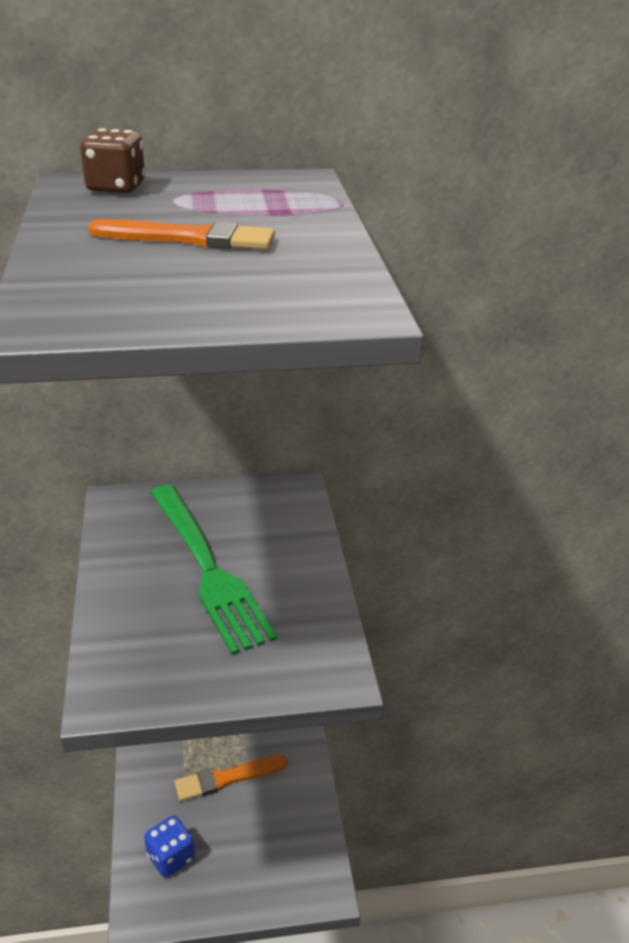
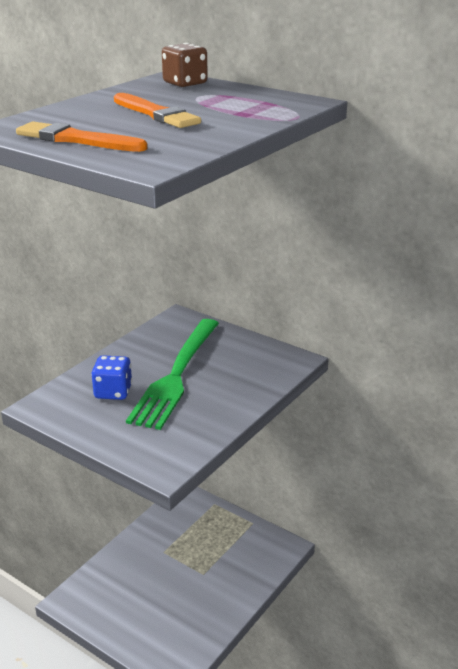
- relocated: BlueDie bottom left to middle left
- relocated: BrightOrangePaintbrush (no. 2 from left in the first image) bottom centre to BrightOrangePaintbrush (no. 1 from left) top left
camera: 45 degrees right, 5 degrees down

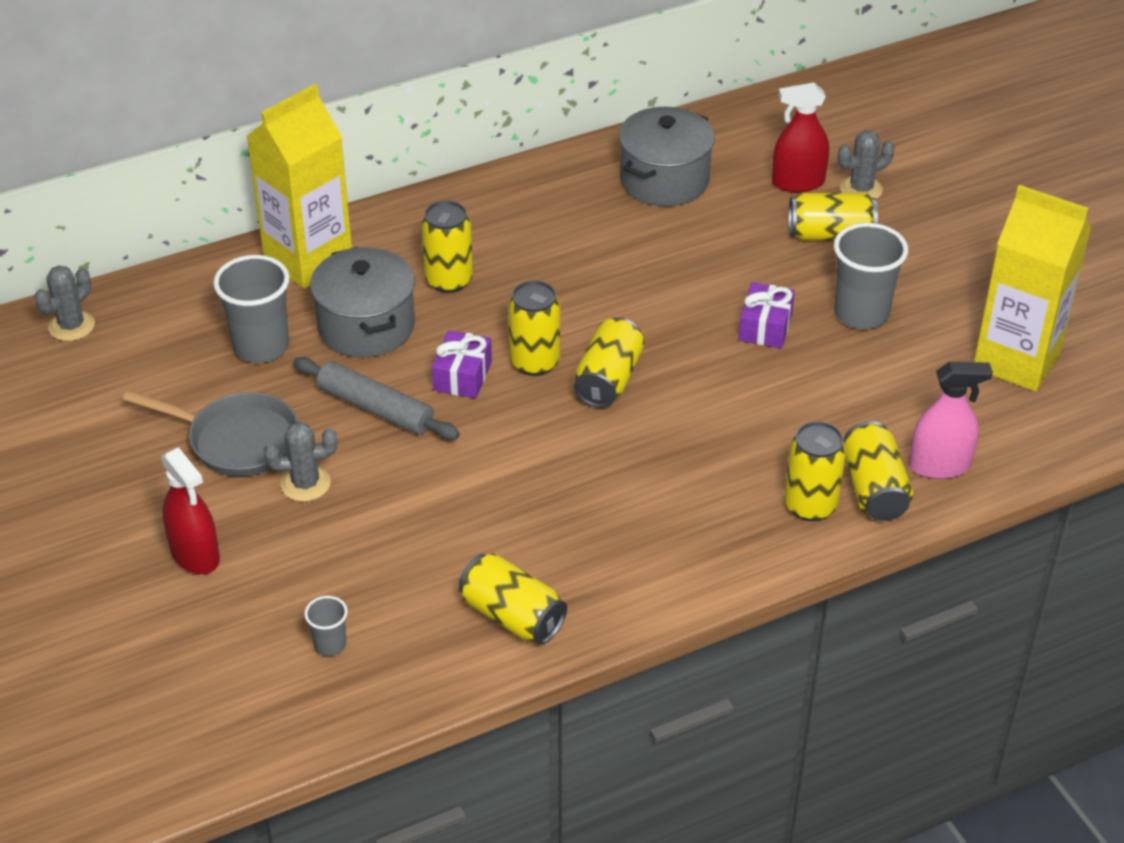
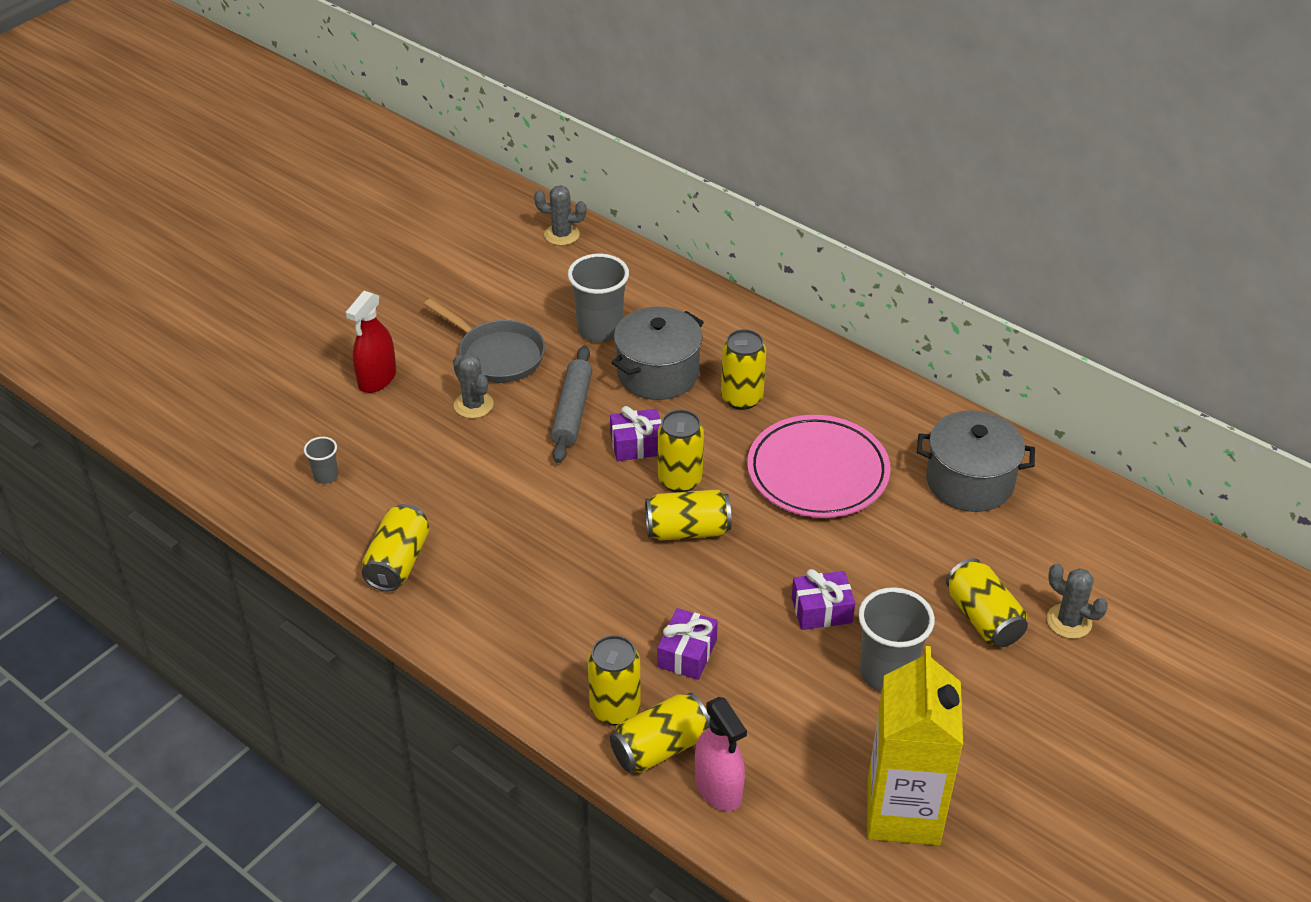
- missing: YellowCarton (no. 1 from left) top left
- missing: CrimsonSprayCleaner (no. 2 from left) top right
- appeared: VioletWrappedGift (no. 2 from left) bottom centre
- appeared: RosyDinnerPlate centre
- spun: AshGreyFryingPan middle left = centre 45 degrees counterclockwise
camera: 65 degrees right, 0 degrees up

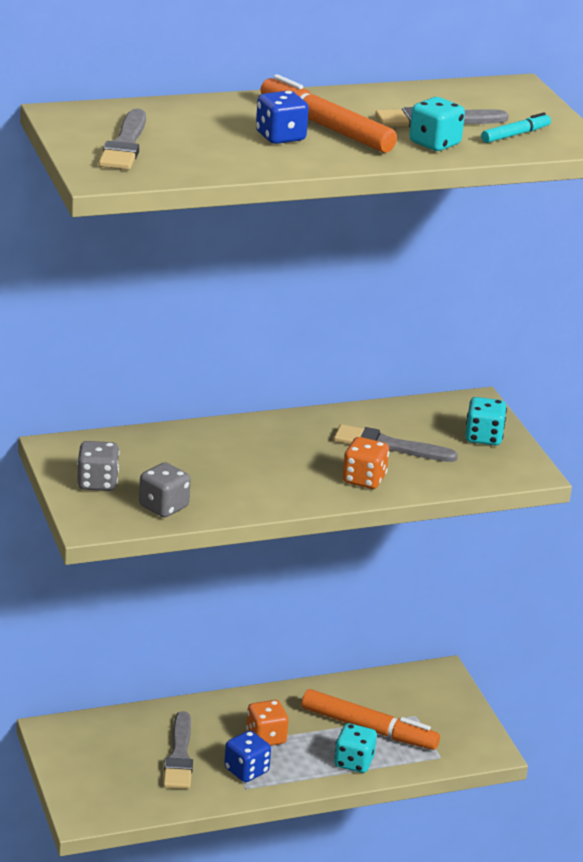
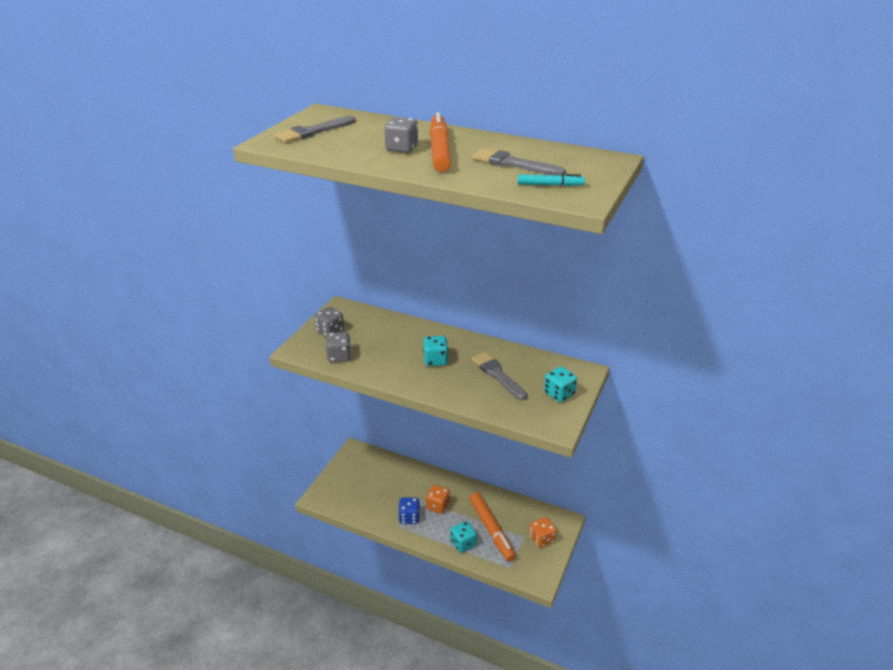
- missing: AshGreyPaintbrush (no. 2 from left) bottom left
- relocated: BrightOrangeDie (no. 2 from left) centre to bottom centre
- relocated: TurquoiseDie (no. 2 from left in the first image) top right to TurquoiseDie (no. 1 from left) centre
- colour: BlueDie (no. 2 from left) top centre to AshGreyDie (no. 3 from left) top centre
camera: 45 degrees right, 5 degrees up

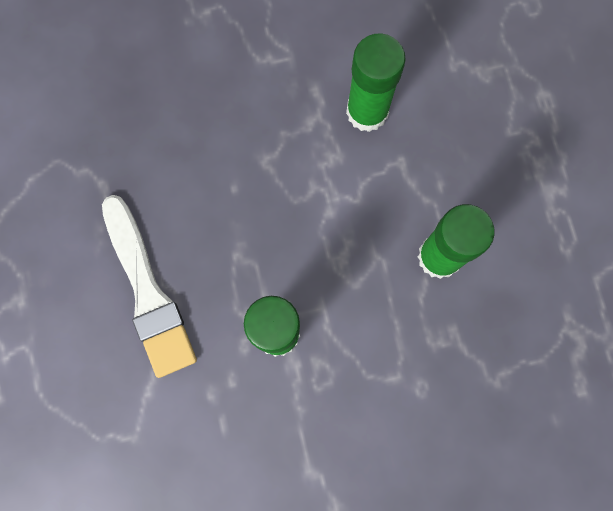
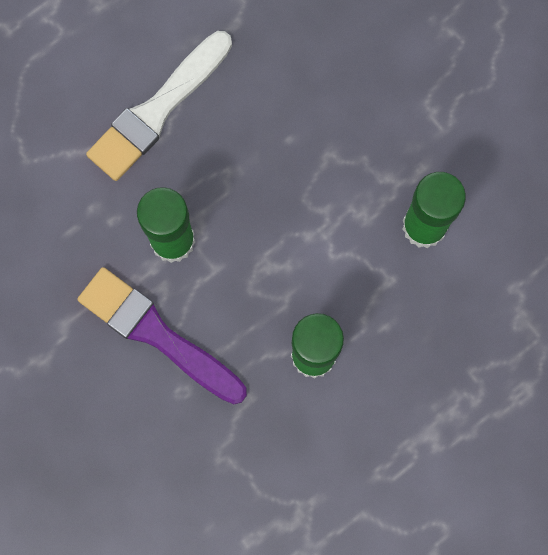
- appeared: VioletPaintbrush middle left
camera: 65 degrees right, 0 degrees up

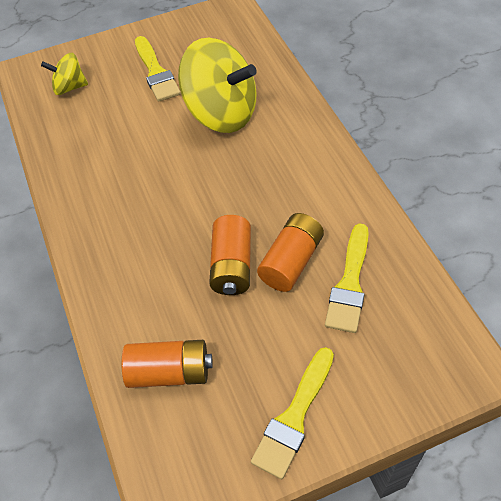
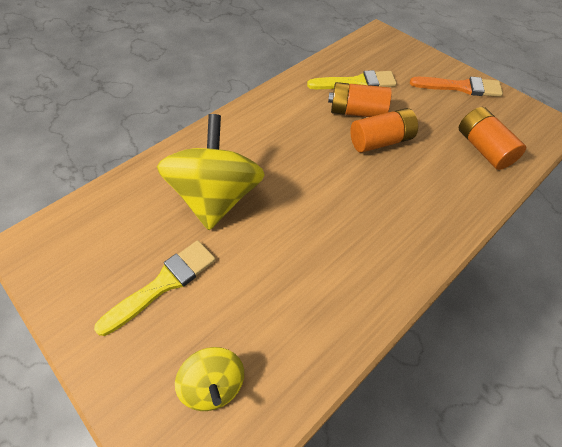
- colour: YellowPaintbrush (no. 2 from left) bottom centre to BrightOrangePaintbrush top right
camera: 115 degrees left, 0 degrees up

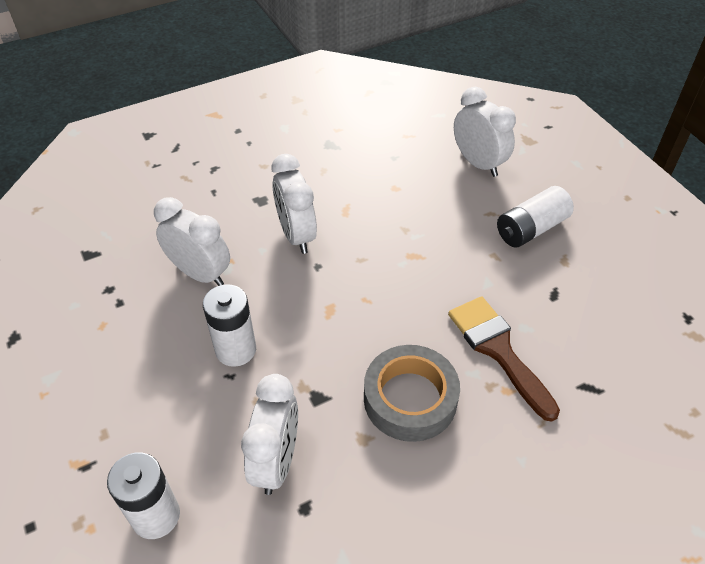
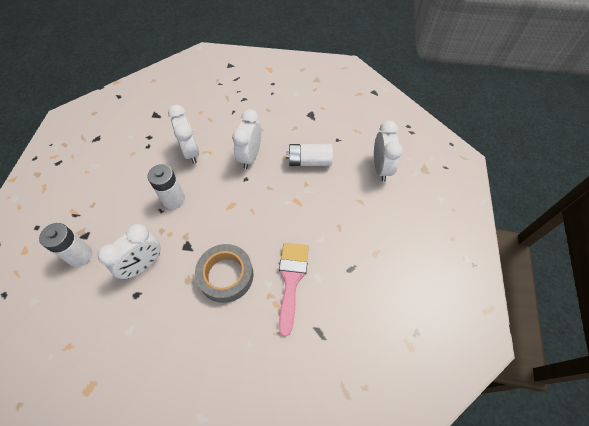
- relocated: SnowWhiteBattery (no. 3 from left) middle right to centre
- colour: DarkBrownPaintbrush middle right to RosyPaintbrush bottom centre
camera: 35 degrees right, 10 degrees up

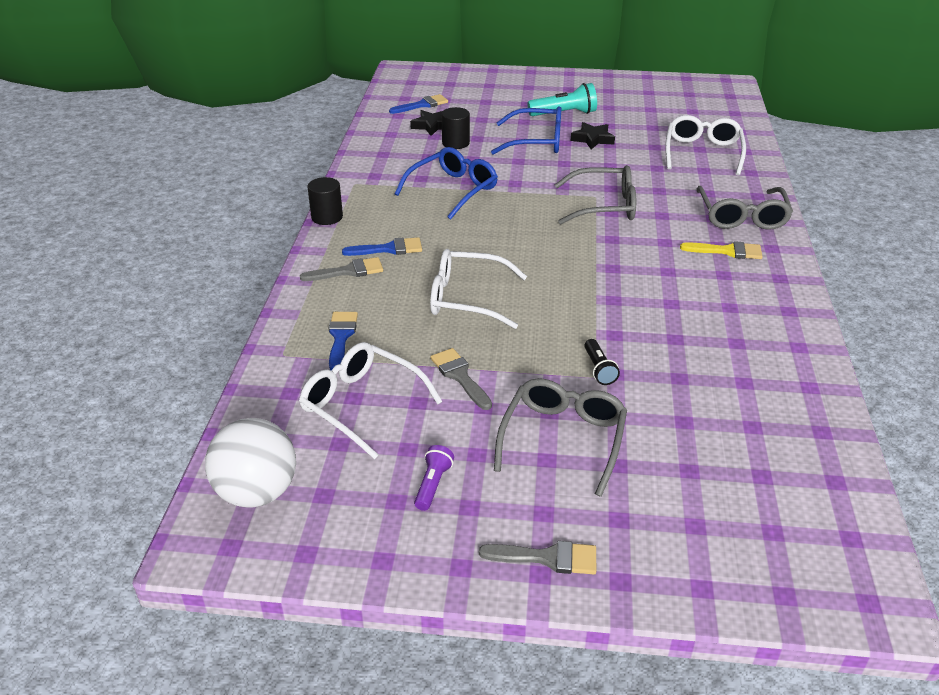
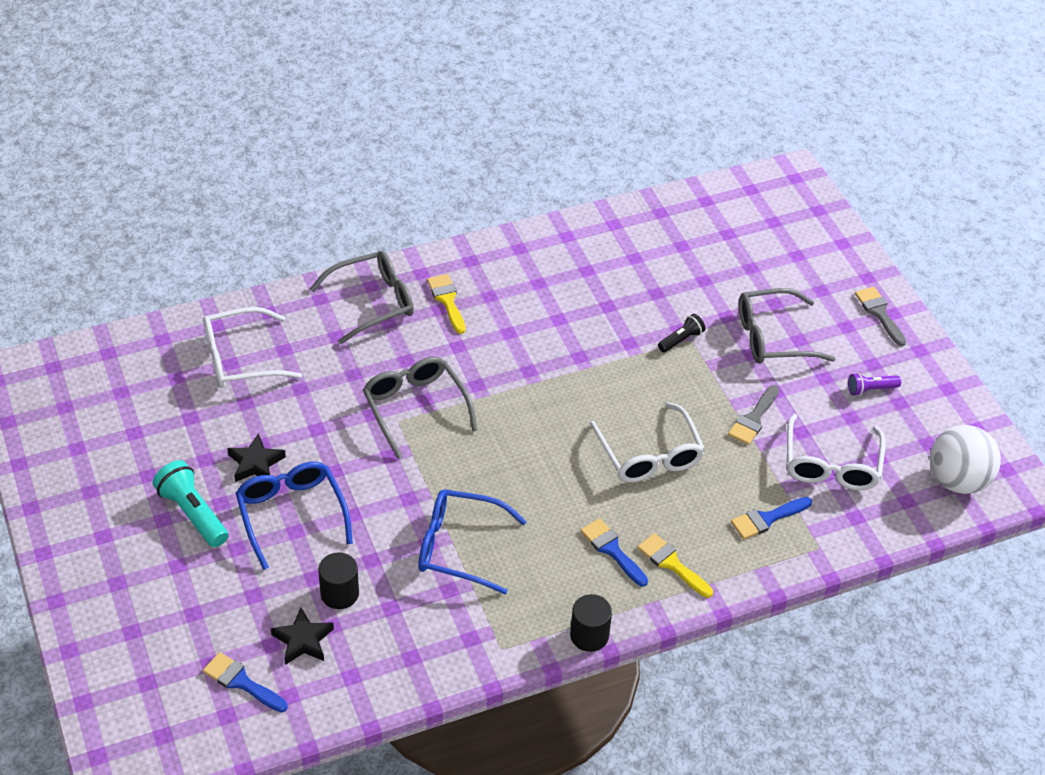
- colour: AshGreyPaintbrush (no. 1 from left) centre to YellowPaintbrush (no. 2 from left) bottom centre
camera: 120 degrees left, 10 degrees up

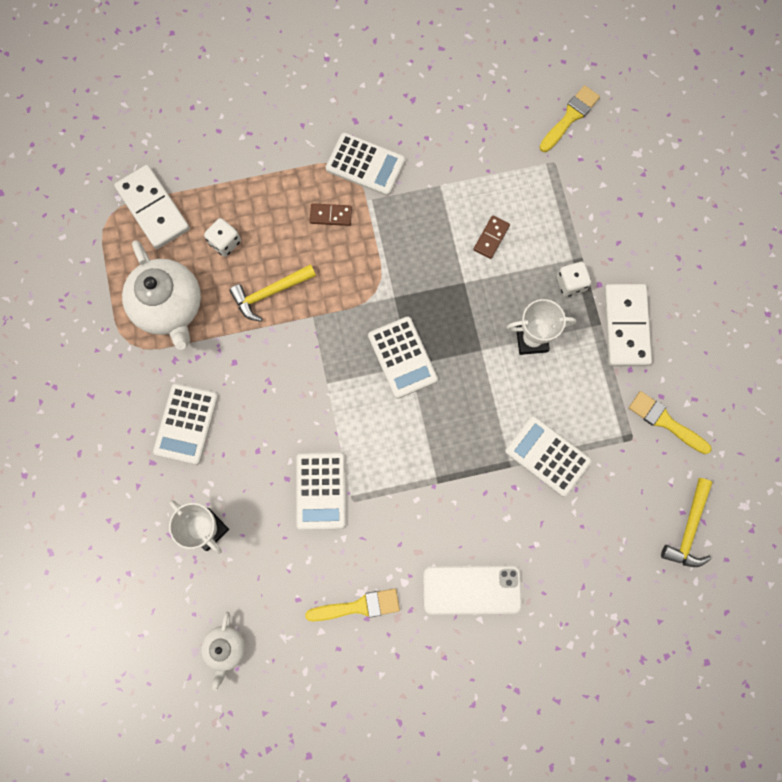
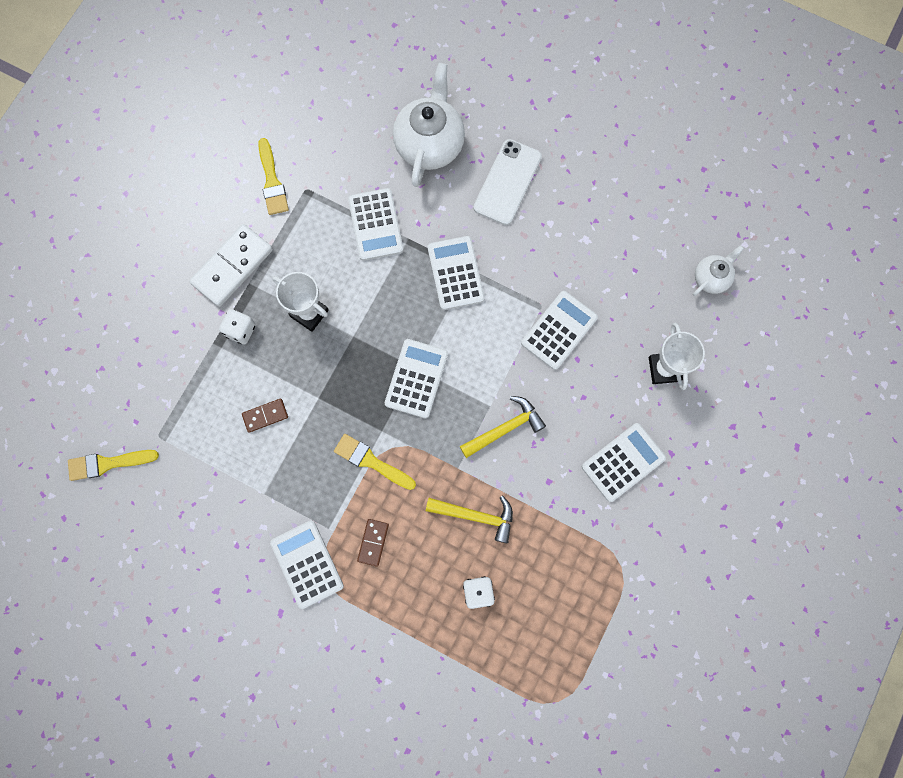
- missing: SnowWhiteDominoPiece (no. 1 from left) top left
- appeared: SnowWhitePocketCalculator (no. 4 from left) centre
- relocated: SnowWhiteChinaTeapot (no. 1 from left) middle left to top centre
- relocated: YellowPaintbrush (no. 1 from left in the first image) bottom centre to YellowPaintbrush (no. 3 from left) centre
- relocated: YellowHammer (no. 2 from left) bottom right to centre
- spun: DarkBrownDominoPiece (no. 1 from left in the first image) top centre = bottom centre 60 degrees clockwise
- spun: SnowWhitePhone bottom centre = top centre 75 degrees clockwise
camera: 140 degrees left, 0 degrees up

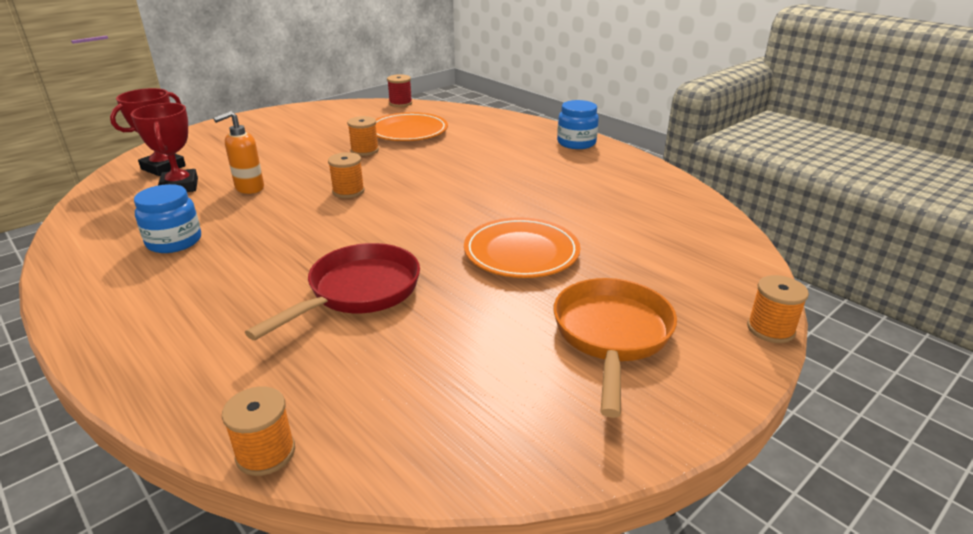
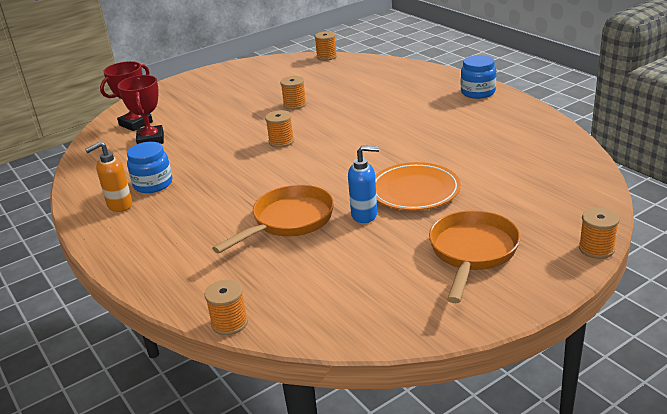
- missing: BrightOrangeDinnerPlate (no. 1 from left) top centre
- appeared: BlueSoapDispenser centre
- relocated: BrightOrangeSoapDispenser top left to middle left
- colour: CrimsonFryingPan centre to BrightOrangeFryingPan (no. 1 from left) centre
- colour: CrimsonReelOfThread top centre to BrightOrangeReelOfThread (no. 4 from left) top centre
camera: 10 degrees right, 0 degrees up

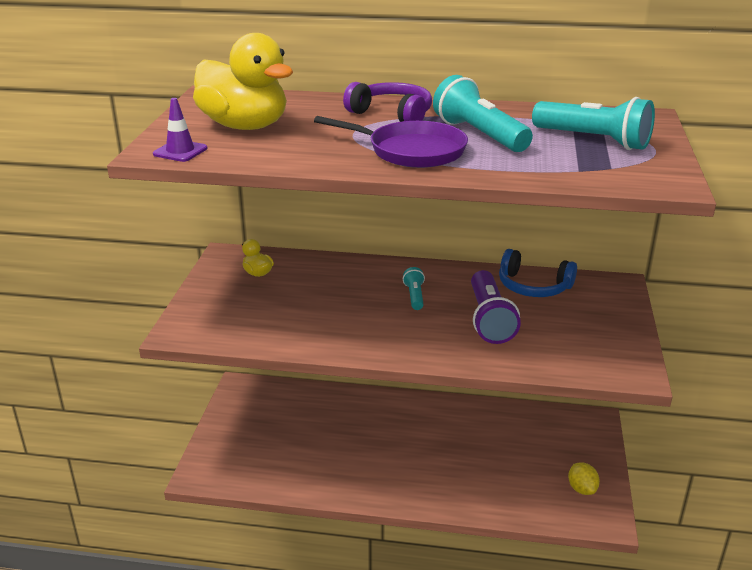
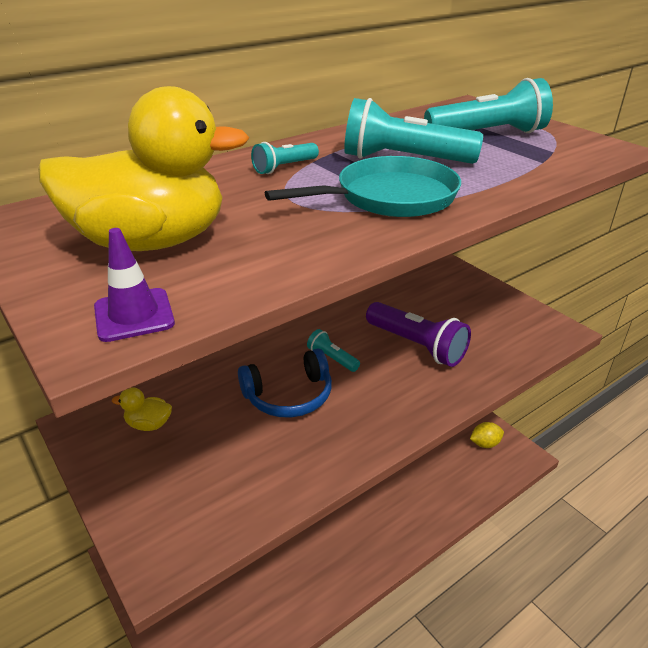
- relocated: BlueHeadphones middle right to centre
- exchanged: VioletHeadphones top centre to TurquoiseFlashlight (no. 1 from left) top centre
- colour: VioletFryingPan top centre to TurquoiseFryingPan top centre
- spun: YellowLemon bottom right = bottom right 45 degrees counterclockwise
camera: 45 degrees left, 5 degrees up

